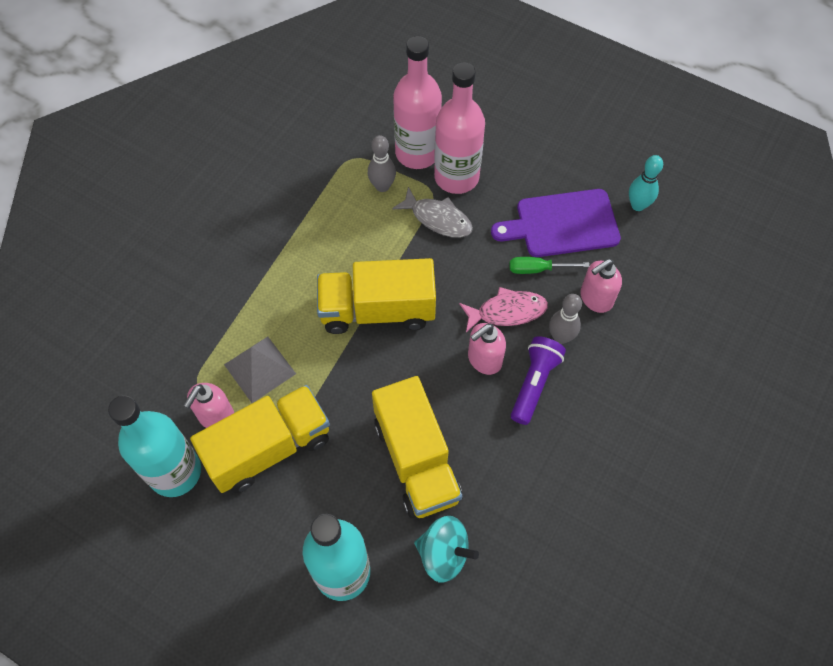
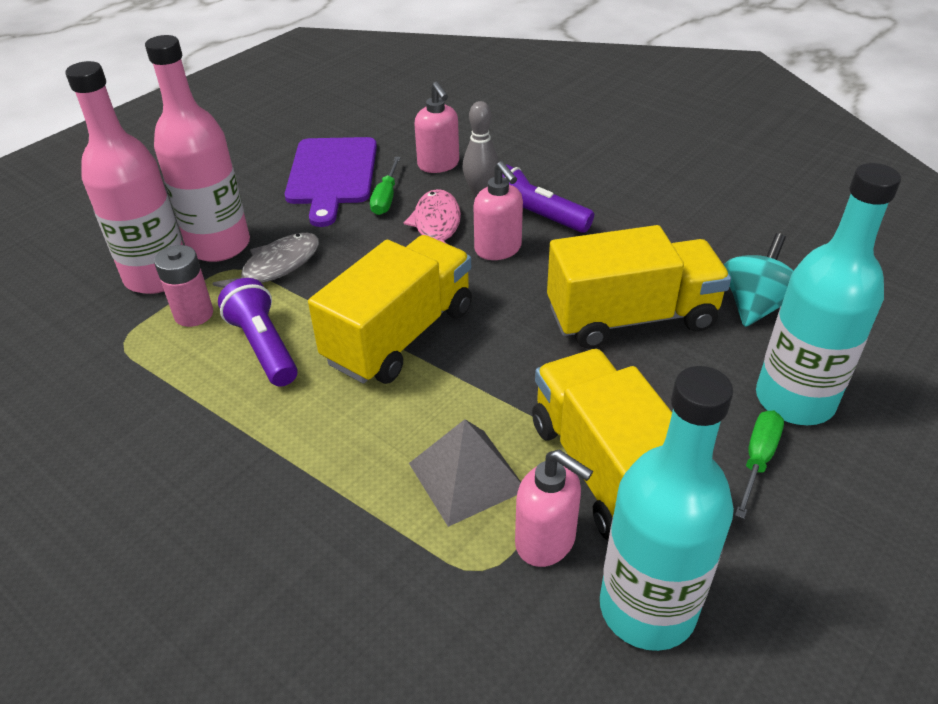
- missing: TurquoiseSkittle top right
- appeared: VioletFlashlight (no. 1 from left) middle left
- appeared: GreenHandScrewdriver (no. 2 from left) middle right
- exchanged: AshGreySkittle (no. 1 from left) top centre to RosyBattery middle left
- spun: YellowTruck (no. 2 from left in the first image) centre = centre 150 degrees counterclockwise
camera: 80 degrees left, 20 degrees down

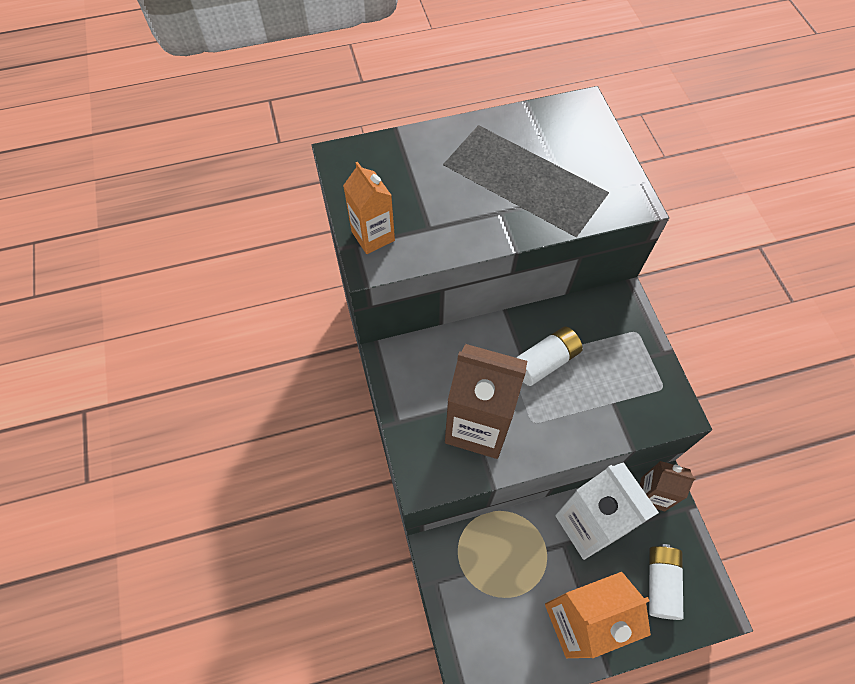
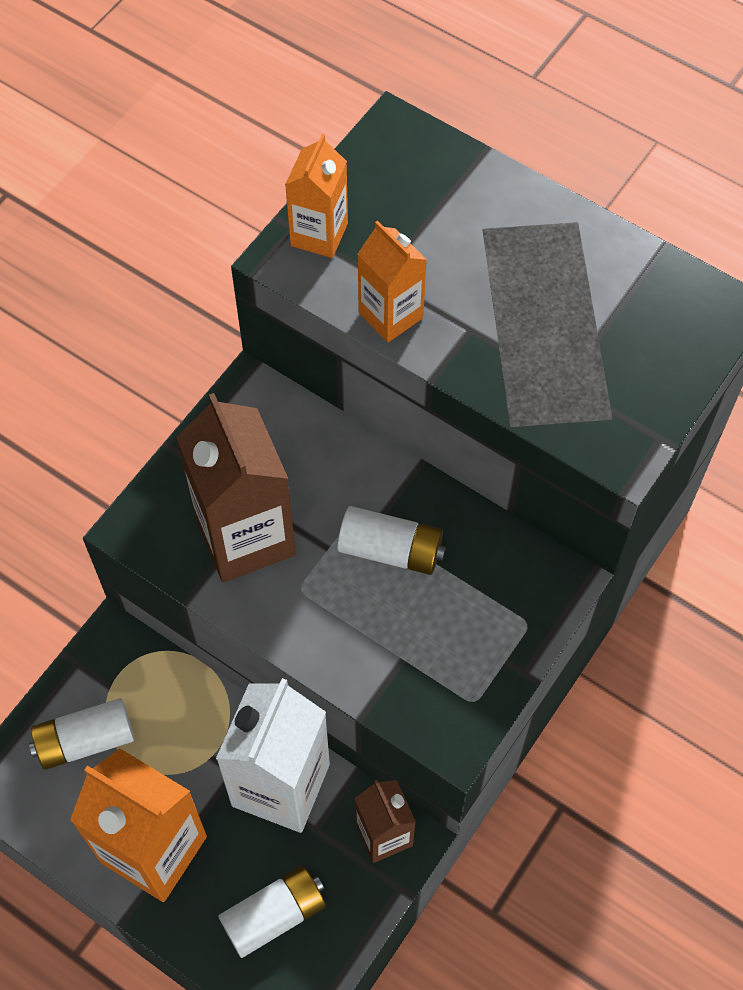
- appeared: SnowWhiteBattery (no. 1 from left) bottom left
- appeared: BrightOrangeCarton (no. 3 from left) top centre
camera: 50 degrees right, 0 degrees up

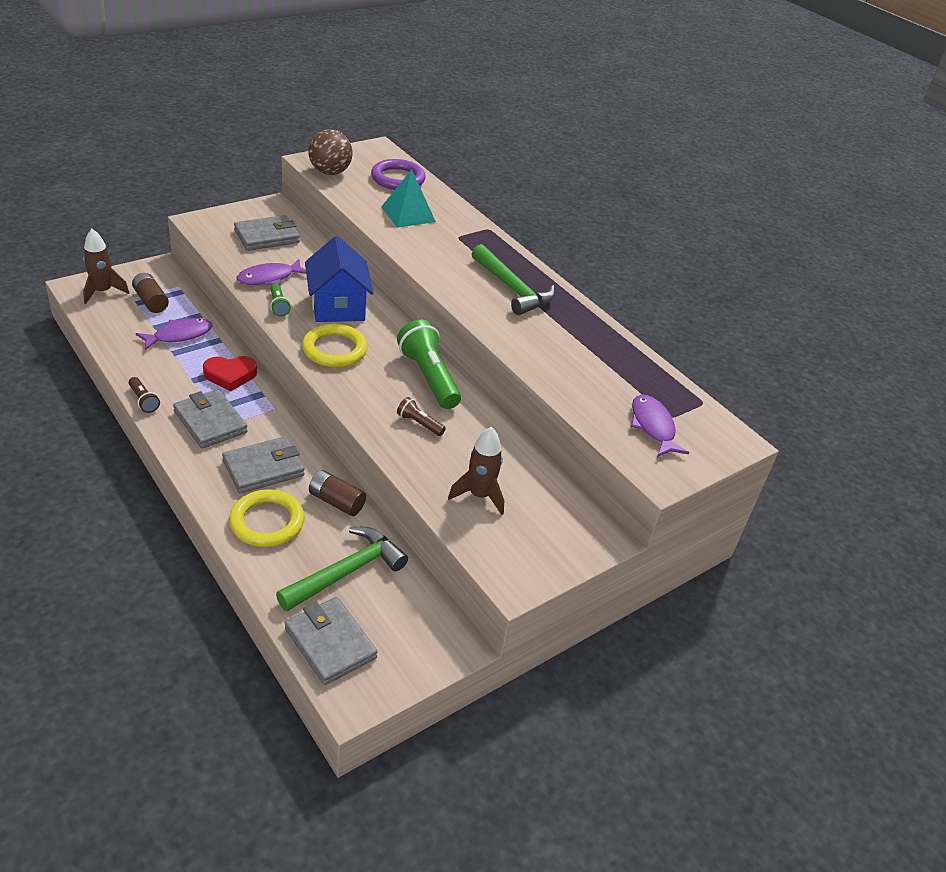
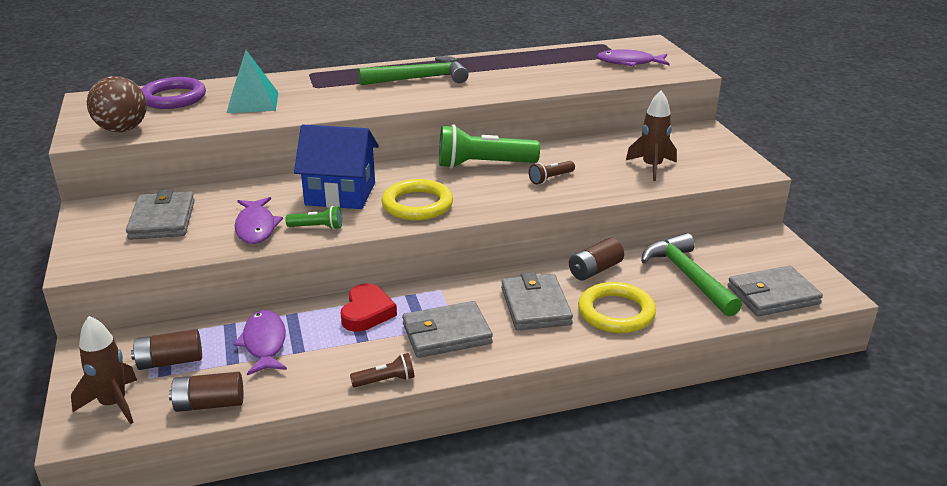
- appeared: DarkBrownBattery (no. 2 from left) bottom left
camera: 65 degrees left, 10 degrees down

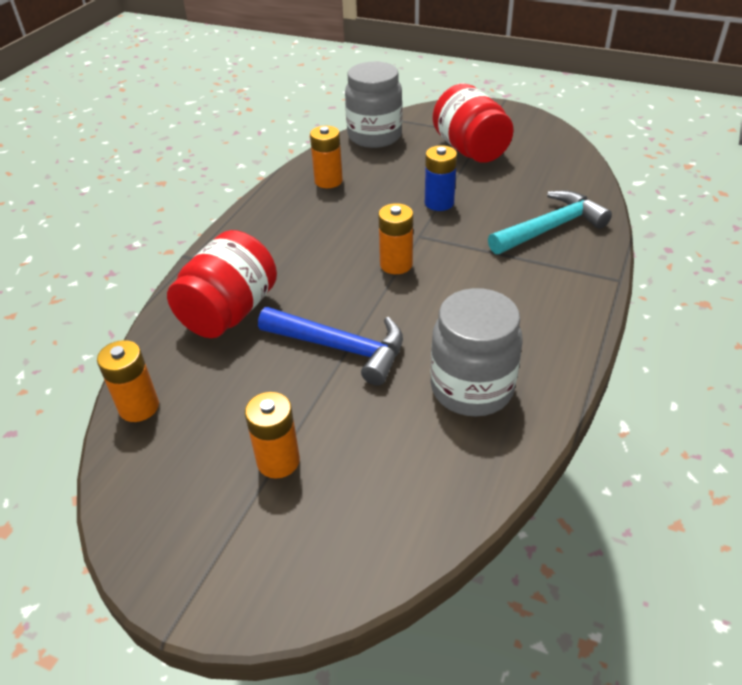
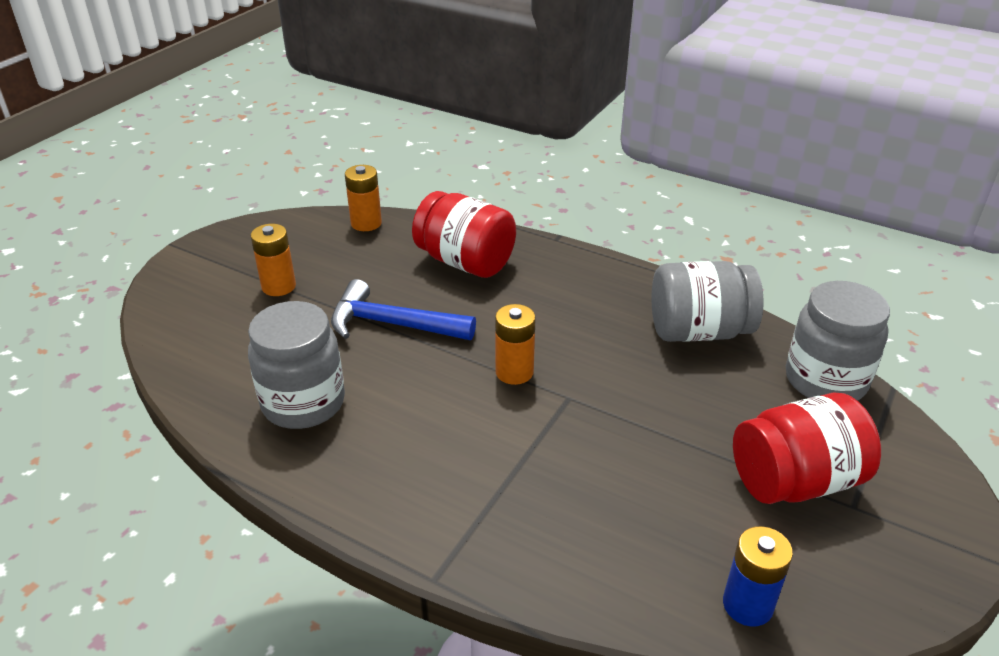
- missing: TurquoiseHammer top right
- relocated: BlueBattery top centre to bottom right
- exchanged: BrightOrangeBattery (no. 3 from left) top centre to AshGreyPreserveJar (no. 2 from left) middle right
- spun: BlueHammer centre = centre 75 degrees clockwise
camera: 95 degrees right, 5 degrees down

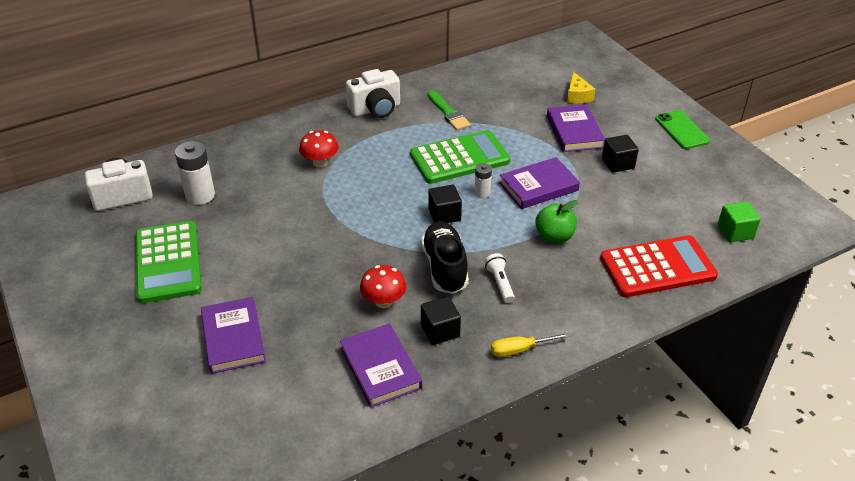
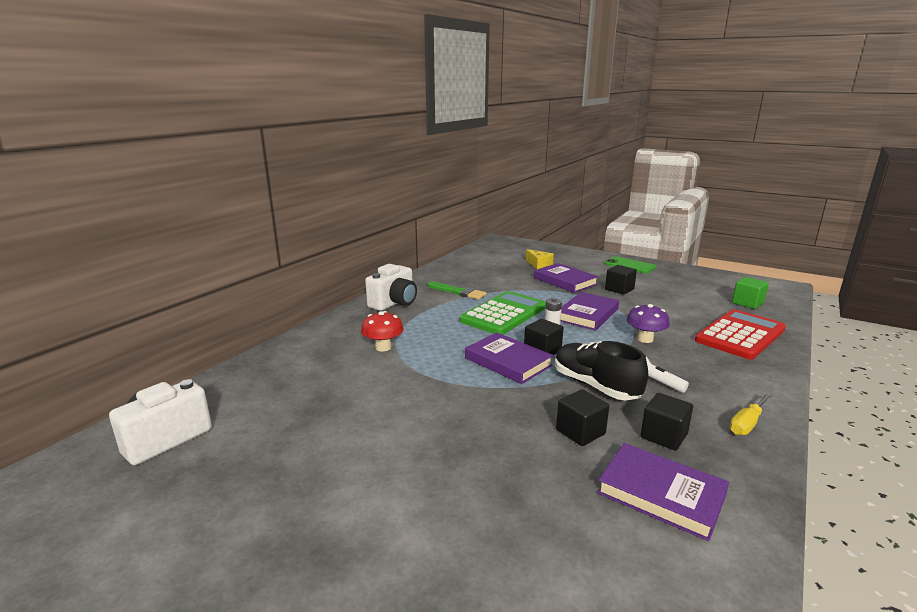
- missing: GreenPocketCalculator (no. 1 from left) middle left
- missing: SnowWhiteBattery (no. 1 from left) middle left
- relocated: VioletHardback (no. 1 from left) bottom left to centre
- exchanged: CrimsonFungus (no. 2 from left) centre to BlackCube (no. 2 from left) bottom centre
- exchanged: GreenApple centre to VioletFungus middle right
camera: 30 degrees left, 20 degrees down

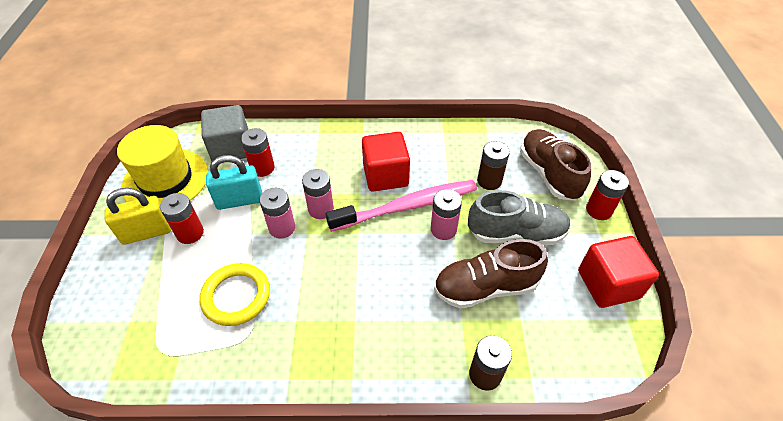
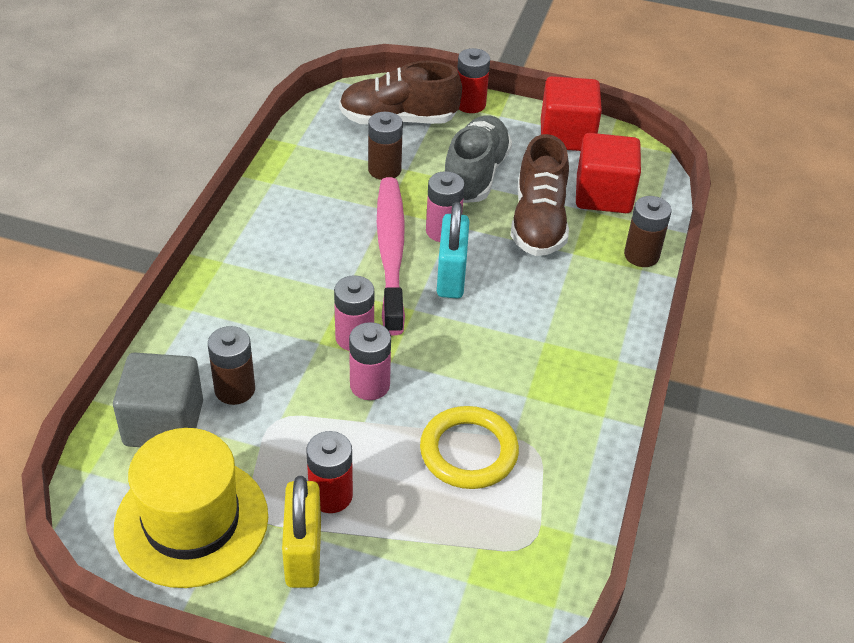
- relocated: TurquoiseLock middle left to centre
- relocated: CrimsonCube (no. 1 from left in the first image) centre to CrimsonCube (no. 2 from left) top right
- colour: CrimsonBattery (no. 2 from left) middle left to DarkBrownBattery (no. 1 from left) middle left
camera: 75 degrees left, 5 degrees down

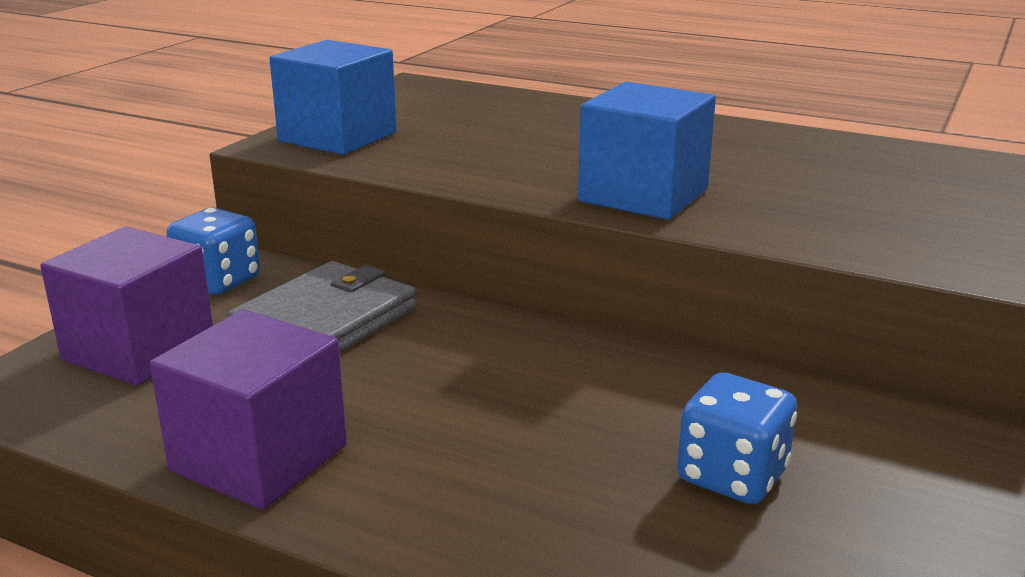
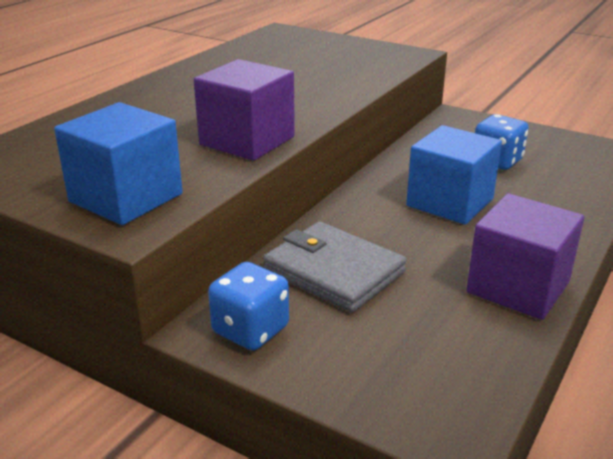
- relocated: VioletCube (no. 1 from left) middle left to top centre
- relocated: BlueCube (no. 2 from left) top centre to middle right
camera: 85 degrees left, 5 degrees up

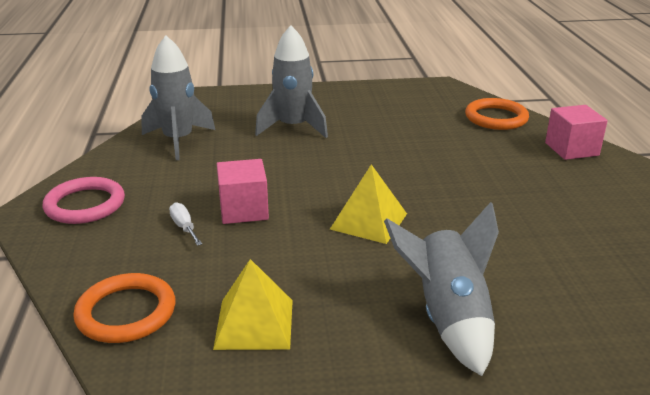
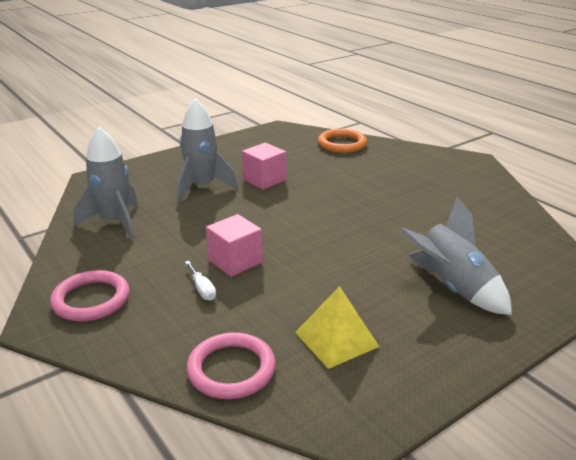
- missing: YellowSolidPyramid (no. 2 from left) centre
- relocated: RosyCube (no. 2 from left) middle right to centre
- colour: BrightOrangeRing (no. 1 from left) bottom left to RosyRing (no. 2 from left) bottom centre
- spun: SnowWhiteHandScrewdriver middle left = centre 150 degrees counterclockwise
camera: 30 degrees left, 0 degrees up

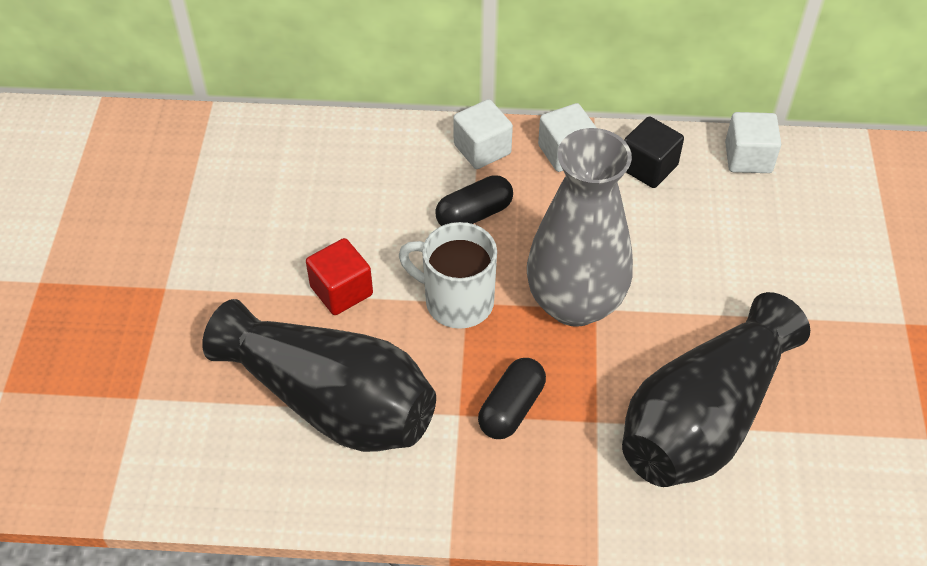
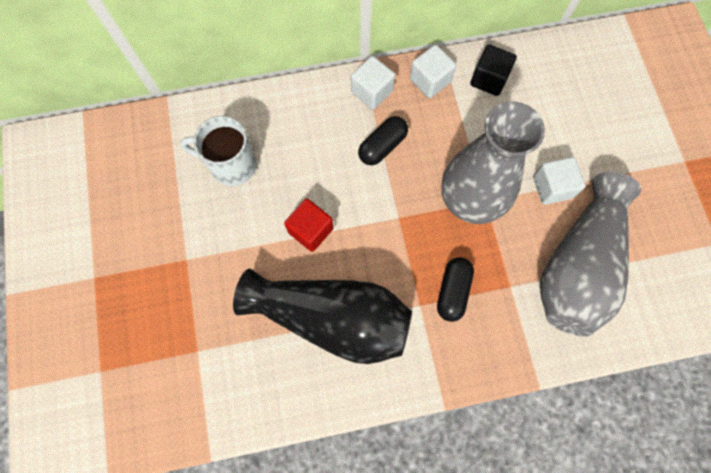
- relocated: SnowWhiteTeaMug centre to top left
- relocated: SnowWhiteCube (no. 3 from left) top right to middle right
- colour: BlackVase (no. 2 from left) bottom right to AshGreyVase (no. 2 from left) middle right
camera: 15 degrees left, 20 degrees up

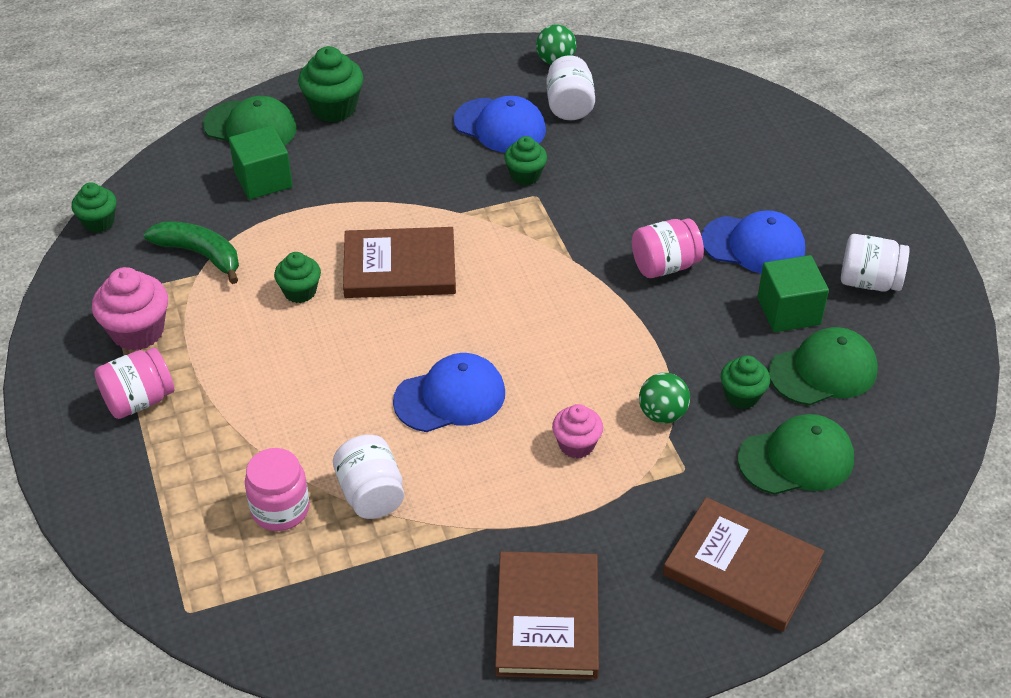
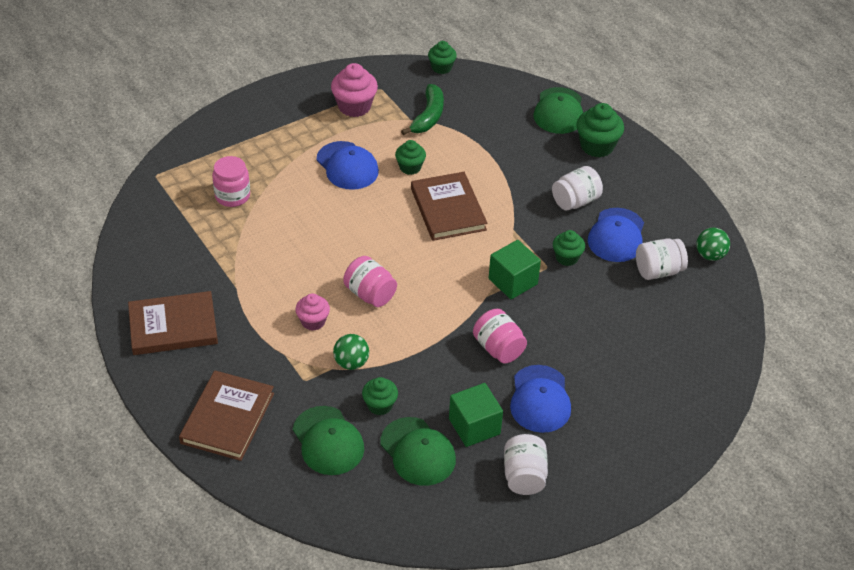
- relocated: RosyPreserveJar (no. 1 from left in the first image) middle left to RosyPreserveJar (no. 2 from left) centre
- relocated: GreenCube (no. 1 from left in the first image) top left to GreenCube (no. 2 from left) centre
- relocated: SnowWhitePreserveJar (no. 1 from left in the first image) bottom centre to SnowWhitePreserveJar (no. 2 from left) top right
- relocated: BlueCap (no. 1 from left) centre to top centre
camera: 75 degrees right, 0 degrees up

